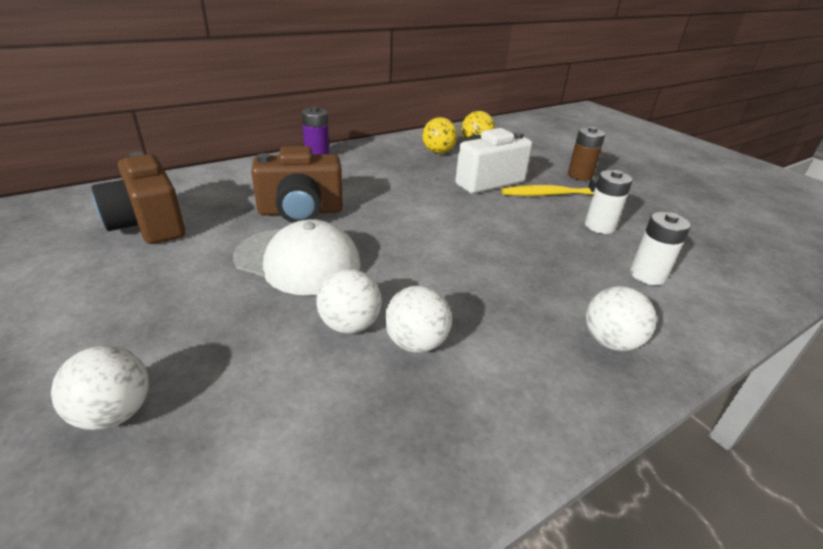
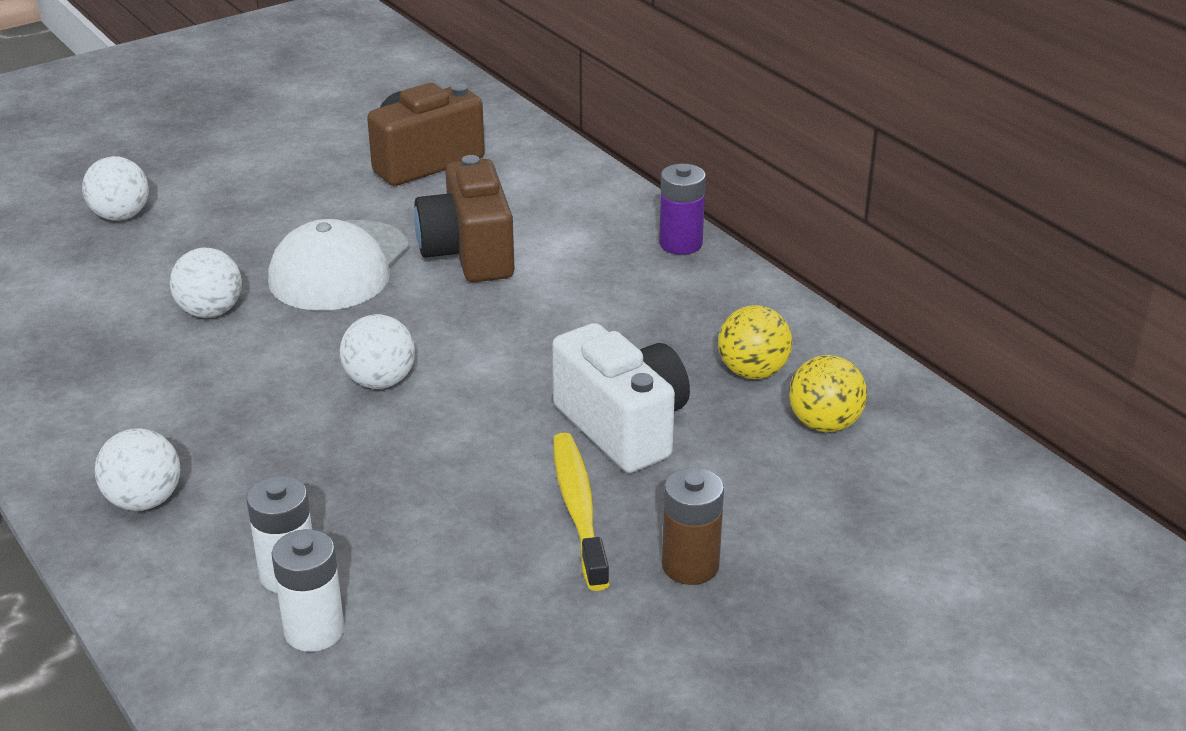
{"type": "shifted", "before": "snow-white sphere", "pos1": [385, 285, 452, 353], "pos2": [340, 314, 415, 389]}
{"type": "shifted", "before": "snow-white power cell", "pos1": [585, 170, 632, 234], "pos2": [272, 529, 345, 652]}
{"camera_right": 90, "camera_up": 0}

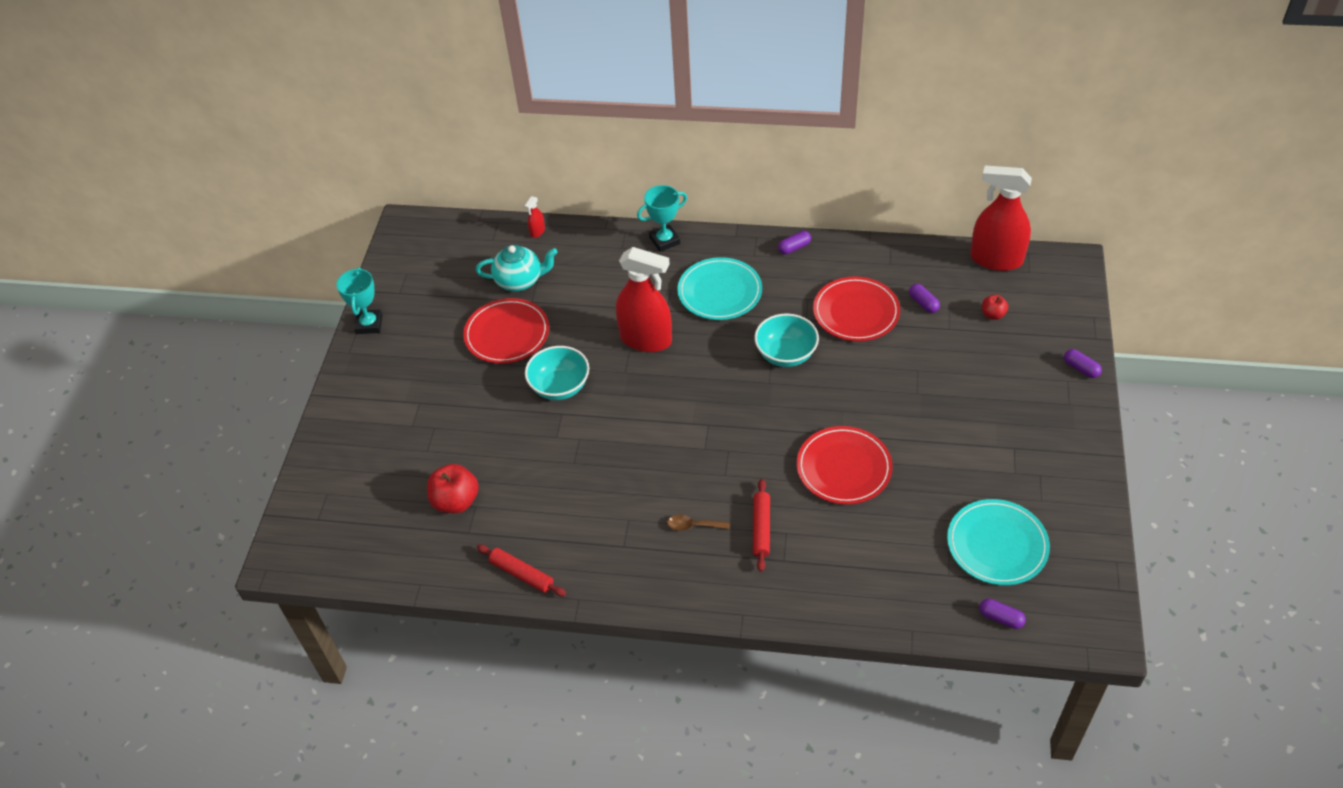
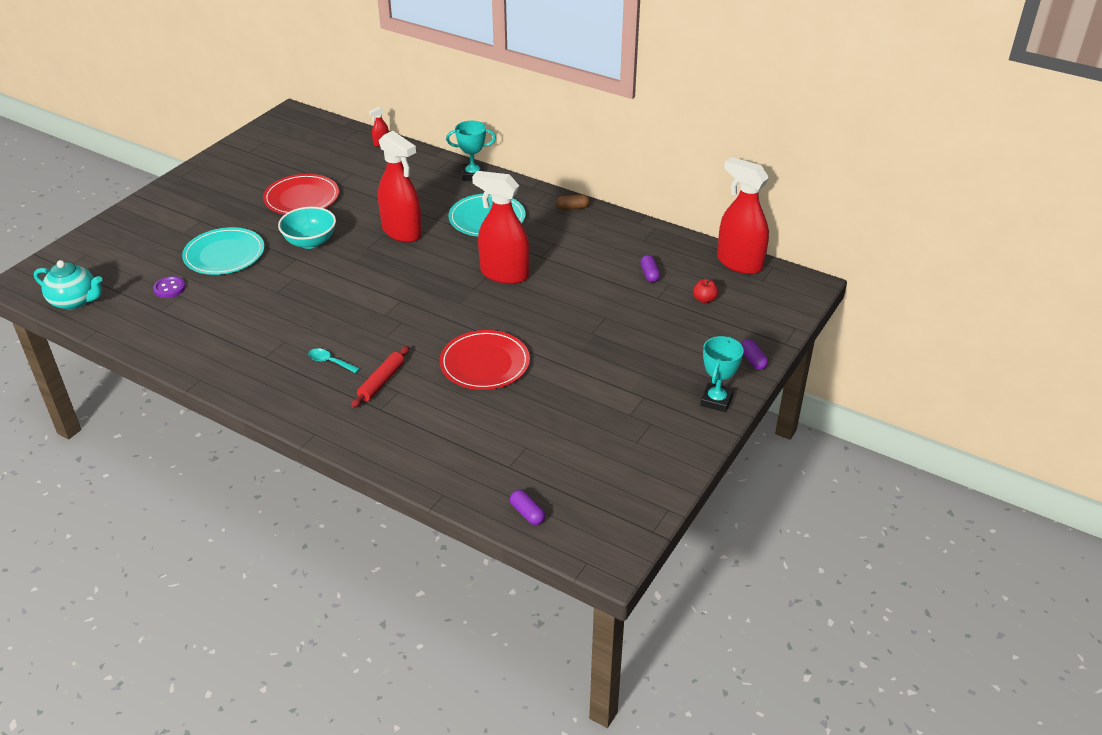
{"type": "gone", "before": "crimson dough roller", "pos1": [477, 544, 566, 596]}
{"type": "gone", "before": "crimson dinner plate", "pos1": [813, 276, 900, 341]}
{"type": "shifted", "before": "teal trophy", "pos1": [336, 267, 383, 334], "pos2": [700, 336, 744, 412]}
{"type": "shifted", "before": "teal teapot", "pos1": [476, 245, 558, 291], "pos2": [34, 260, 102, 310]}
{"type": "shifted", "before": "teal dinner plate", "pos1": [947, 499, 1050, 585], "pos2": [182, 227, 264, 275]}
{"type": "swapped", "before": "crimson apple fruit", "after": "violet button", "pos1": [427, 464, 479, 513], "pos2": [153, 276, 186, 298]}
{"type": "swapped", "before": "teal deep dish", "after": "crimson spray cleaner", "pos1": [754, 313, 819, 367], "pos2": [472, 171, 530, 284]}
{"type": "repainted", "before": "dark brown teaspoon", "after": "teal teaspoon", "pos1": [667, 515, 730, 531], "pos2": [308, 348, 360, 373]}
{"type": "repainted", "before": "violet pill shape", "after": "dark brown pill shape", "pos1": [778, 231, 811, 254], "pos2": [556, 194, 590, 210]}
{"camera_right": 20, "camera_up": -10}

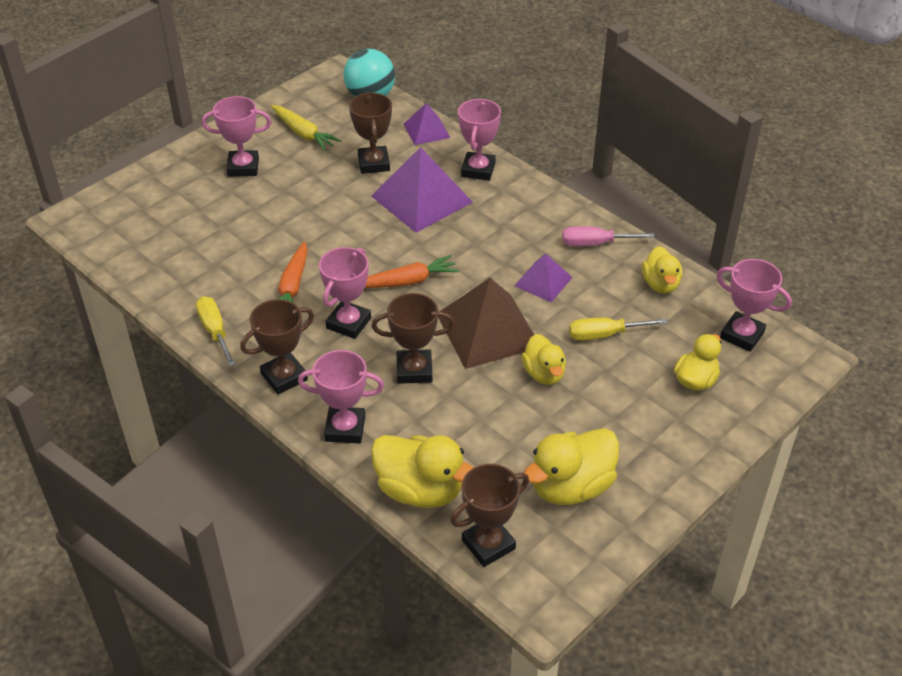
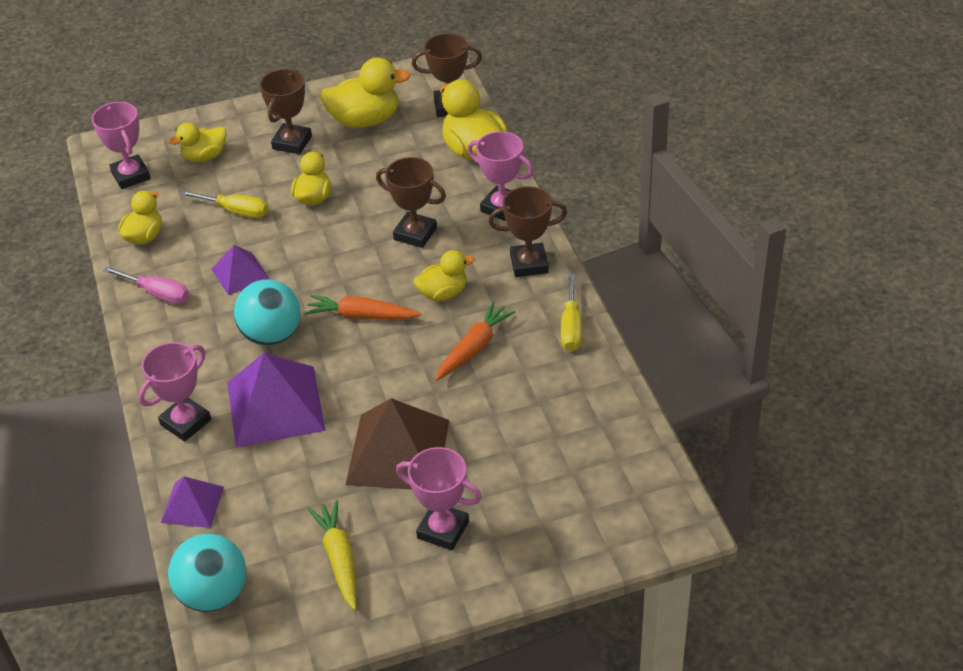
{"type": "new", "after": "teal sphere", "pos2": [234, 279, 301, 346]}
{"type": "shifted", "before": "dark brown trophy", "pos1": [349, 93, 392, 174], "pos2": [260, 69, 312, 154]}
{"type": "shifted", "before": "dark brown pyramid", "pos1": [438, 278, 534, 369], "pos2": [345, 398, 449, 490]}
{"type": "swapped", "before": "pink trophy", "after": "yellow duck", "pos1": [319, 247, 371, 339], "pos2": [414, 250, 475, 301]}
{"camera_right": -150, "camera_up": 0}

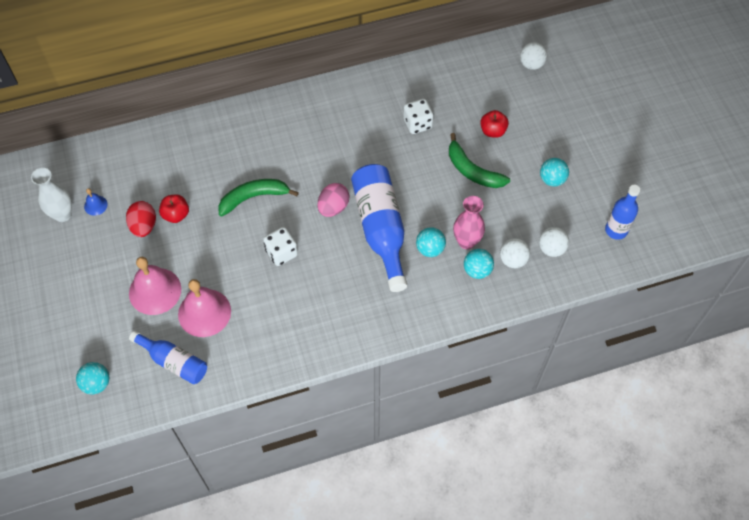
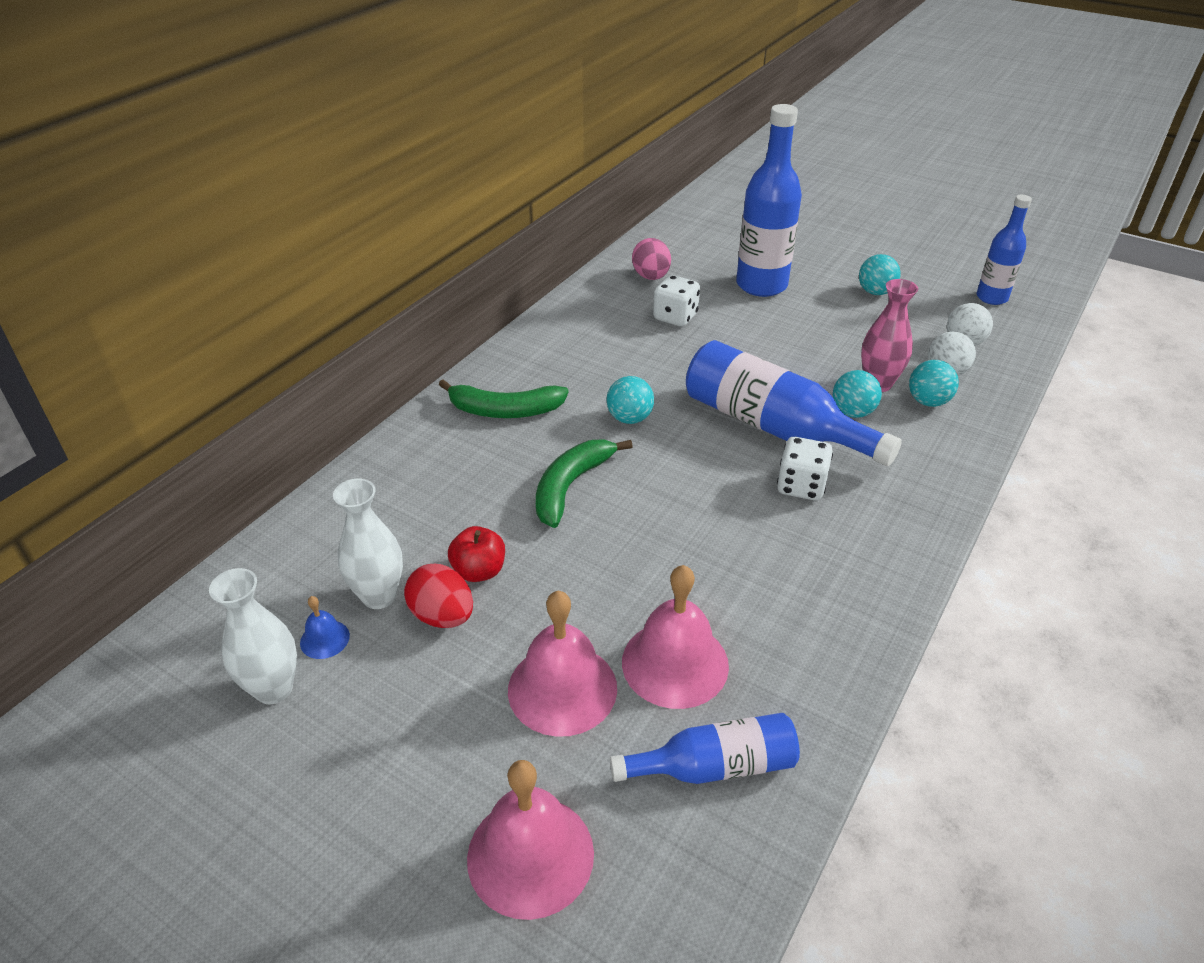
{"type": "gone", "before": "snow-white sphere", "pos1": [520, 42, 547, 70]}
{"type": "new", "after": "snow-white tall vase", "pos2": [333, 479, 403, 609]}
{"type": "new", "after": "pink school bell", "pos2": [467, 760, 594, 920]}
{"type": "shifted", "before": "teal sphere", "pos1": [76, 362, 109, 394], "pos2": [607, 376, 654, 424]}
{"type": "shifted", "before": "snow-white dice", "pos1": [263, 227, 298, 266], "pos2": [777, 437, 833, 501]}
{"type": "shifted", "before": "pink egg shape", "pos1": [318, 183, 349, 217], "pos2": [632, 238, 671, 280]}
{"type": "shifted", "before": "green banana", "pos1": [449, 133, 510, 188], "pos2": [439, 379, 569, 418]}
{"type": "swapped", "before": "crimson apple fruit", "after": "royal blue flask", "pos1": [480, 110, 509, 138], "pos2": [736, 104, 802, 297]}
{"camera_right": -40, "camera_up": -20}

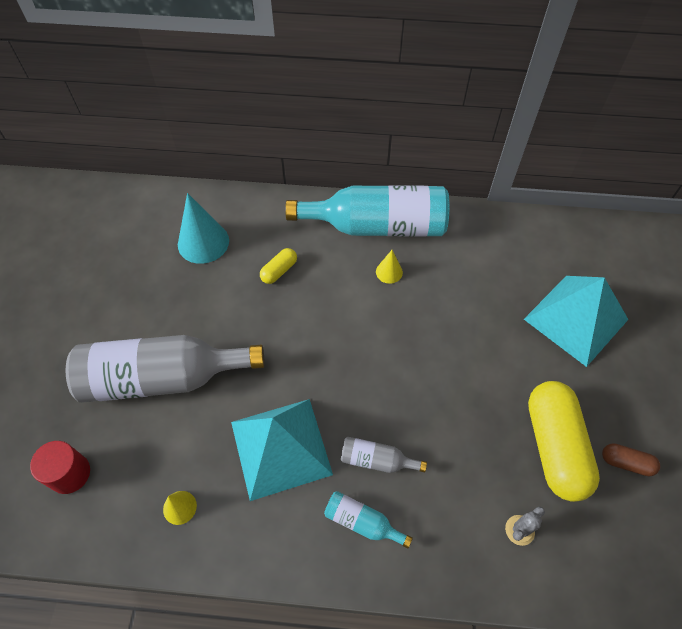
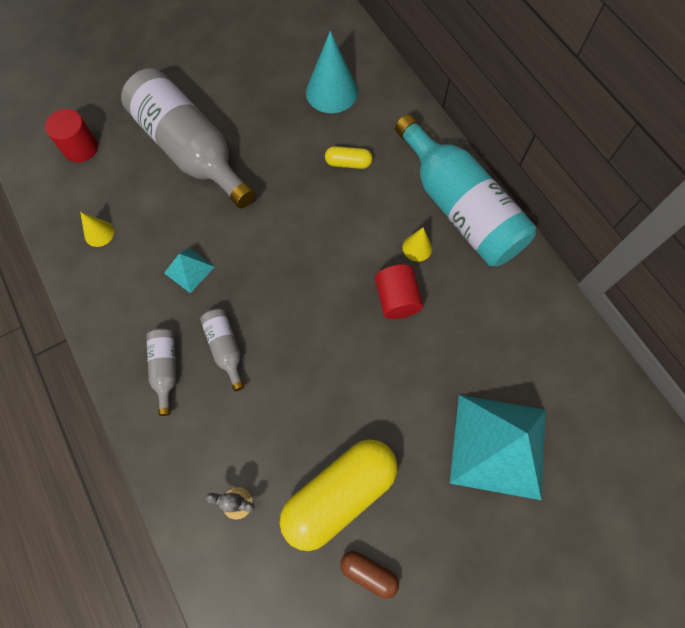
{"type": "new", "after": "crimson cylinder", "pos2": [375, 264, 423, 319]}
{"type": "repainted", "before": "teal flask", "after": "grey flask", "pos1": [324, 491, 413, 548], "pos2": [147, 328, 177, 416]}
{"type": "rotated", "before": "dark brown pill shape", "pos1": [602, 443, 660, 476], "pos2": [340, 551, 399, 599], "turn": -45}
{"type": "scaled", "before": "teal pyramid", "pos1": [231, 399, 333, 501], "pos2": [164, 247, 214, 293], "scale": 0.45}
{"camera_right": 55, "camera_up": 10}

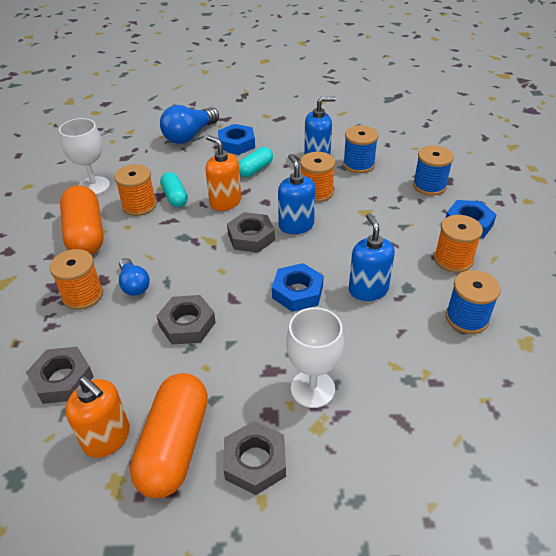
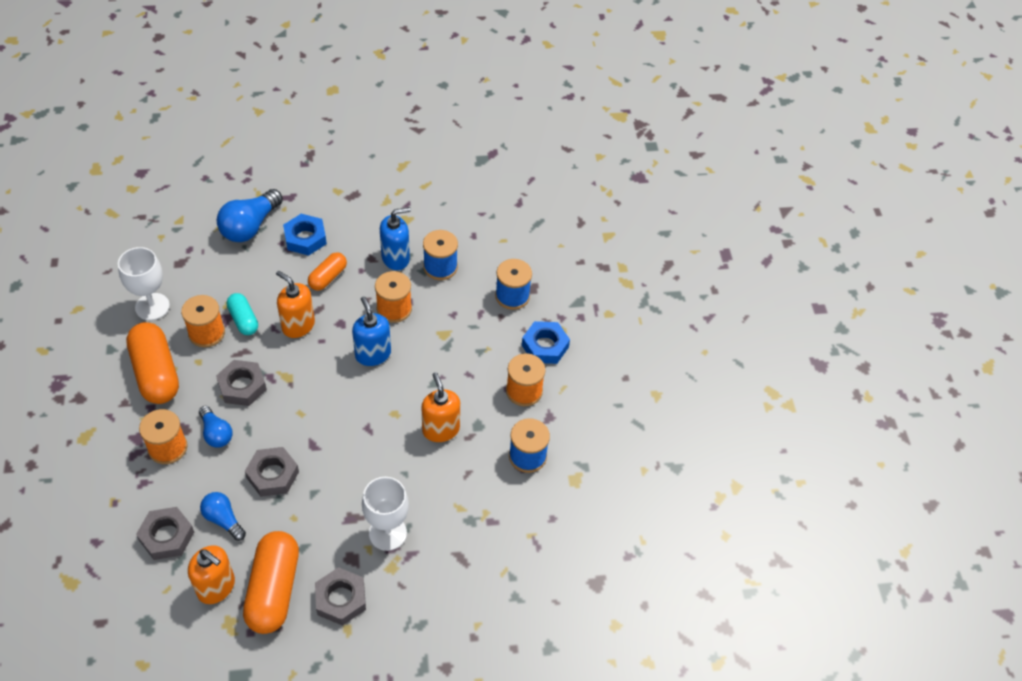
{"type": "gone", "before": "royal blue hex nut", "pos1": [272, 263, 324, 312]}
{"type": "new", "after": "royal blue light bulb", "pos2": [200, 492, 246, 541]}
{"type": "shifted", "before": "grey hex nut", "pos1": [227, 212, 275, 253], "pos2": [216, 360, 267, 406]}
{"type": "repainted", "before": "teal pill shape", "after": "orange pill shape", "pos1": [239, 147, 273, 177], "pos2": [308, 252, 347, 291]}
{"type": "repainted", "before": "royal blue soap pump", "after": "orange soap pump", "pos1": [349, 213, 395, 301], "pos2": [421, 372, 460, 442]}
{"camera_right": -10, "camera_up": 10}

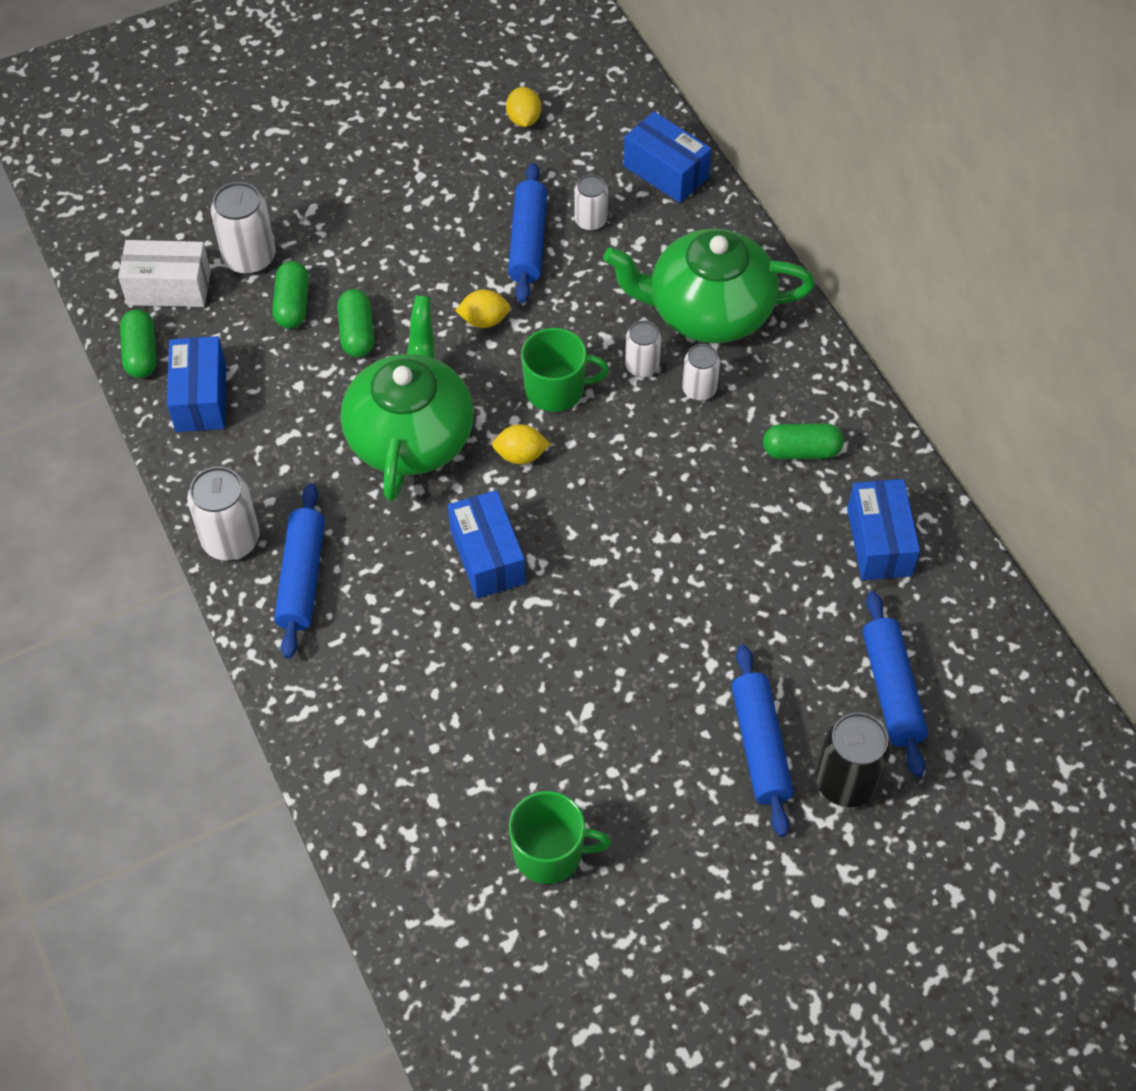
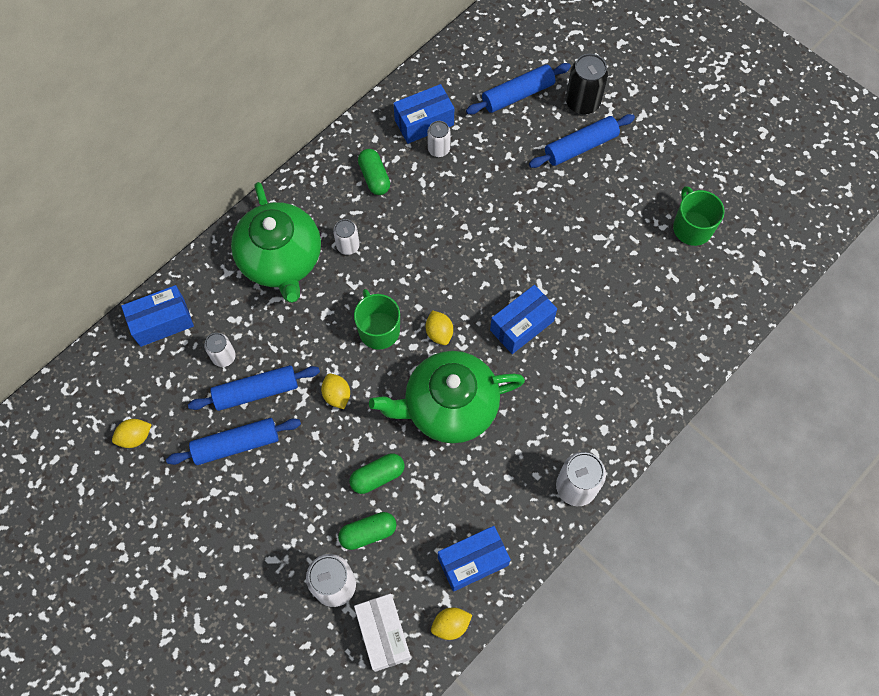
{"type": "shifted", "before": "royal blue dough roller", "pos1": [274, 484, 325, 659], "pos2": [166, 418, 301, 465]}
{"type": "shifted", "before": "snow-white soda can", "pos1": [625, 321, 661, 377], "pos2": [427, 121, 451, 157]}
{"type": "swapped", "before": "green pill shape", "after": "yellow toy lemon", "pos1": [120, 309, 157, 378], "pos2": [431, 607, 472, 640]}
{"type": "rotated", "before": "royal blue package", "pos1": [624, 112, 711, 203], "pos2": [121, 285, 194, 347], "turn": 45}
{"camera_right": -110, "camera_up": 10}

